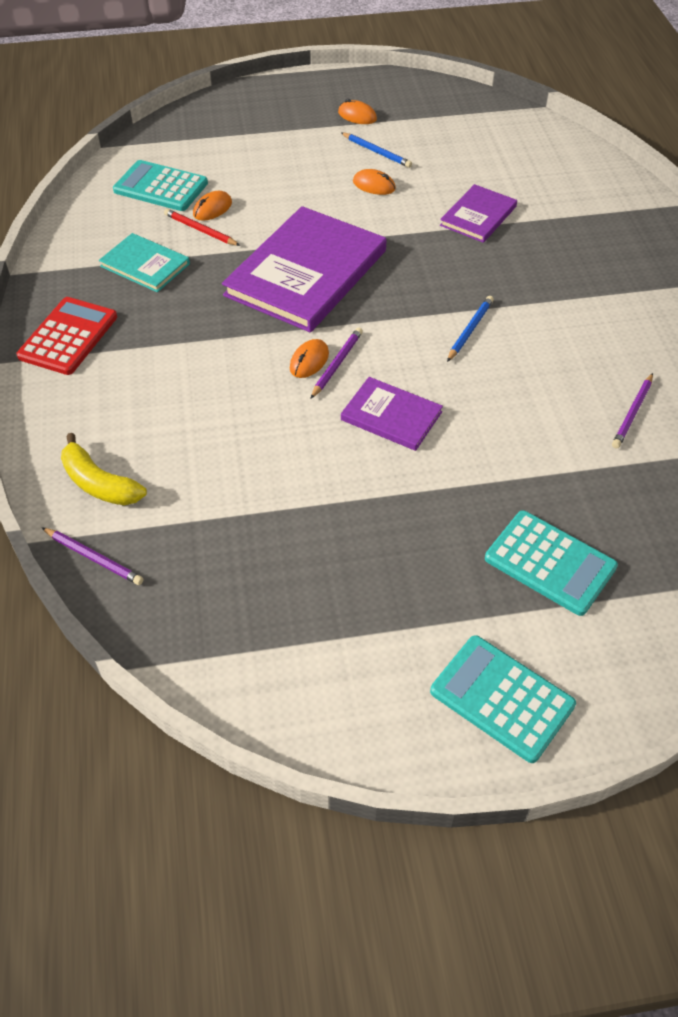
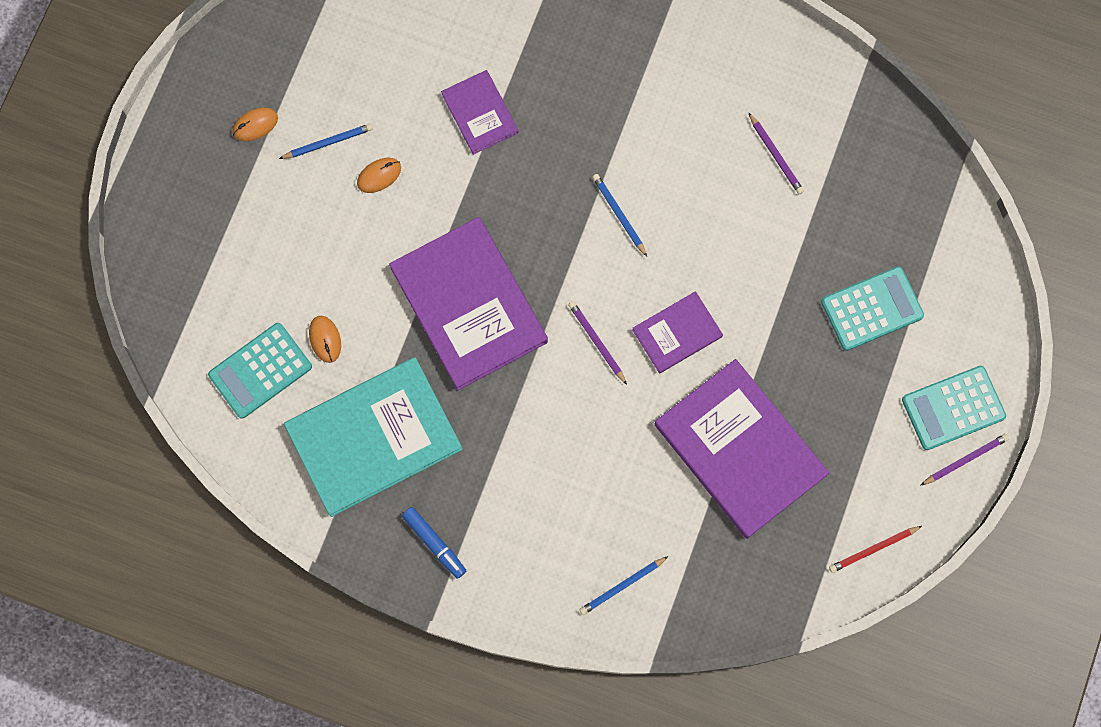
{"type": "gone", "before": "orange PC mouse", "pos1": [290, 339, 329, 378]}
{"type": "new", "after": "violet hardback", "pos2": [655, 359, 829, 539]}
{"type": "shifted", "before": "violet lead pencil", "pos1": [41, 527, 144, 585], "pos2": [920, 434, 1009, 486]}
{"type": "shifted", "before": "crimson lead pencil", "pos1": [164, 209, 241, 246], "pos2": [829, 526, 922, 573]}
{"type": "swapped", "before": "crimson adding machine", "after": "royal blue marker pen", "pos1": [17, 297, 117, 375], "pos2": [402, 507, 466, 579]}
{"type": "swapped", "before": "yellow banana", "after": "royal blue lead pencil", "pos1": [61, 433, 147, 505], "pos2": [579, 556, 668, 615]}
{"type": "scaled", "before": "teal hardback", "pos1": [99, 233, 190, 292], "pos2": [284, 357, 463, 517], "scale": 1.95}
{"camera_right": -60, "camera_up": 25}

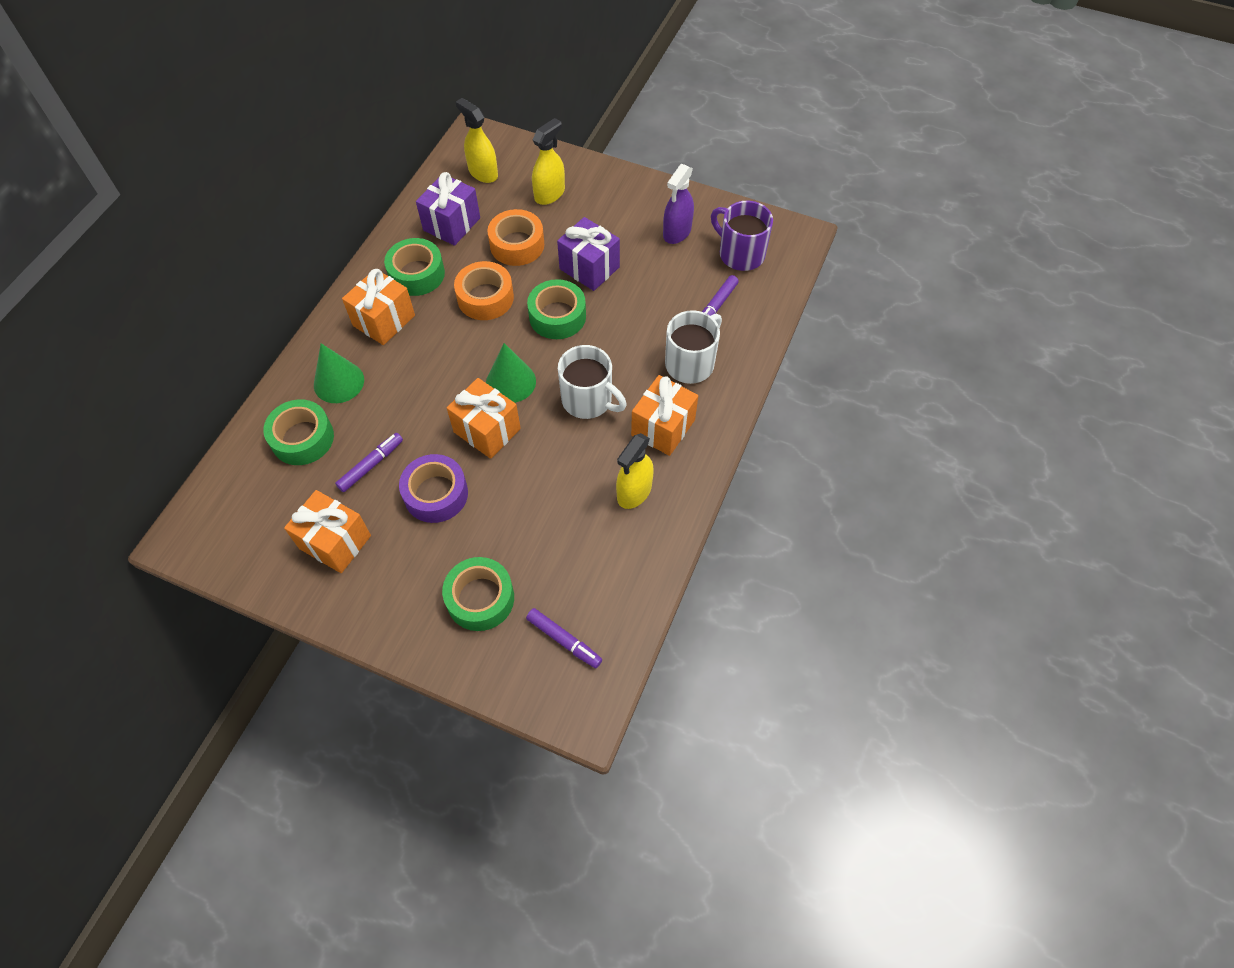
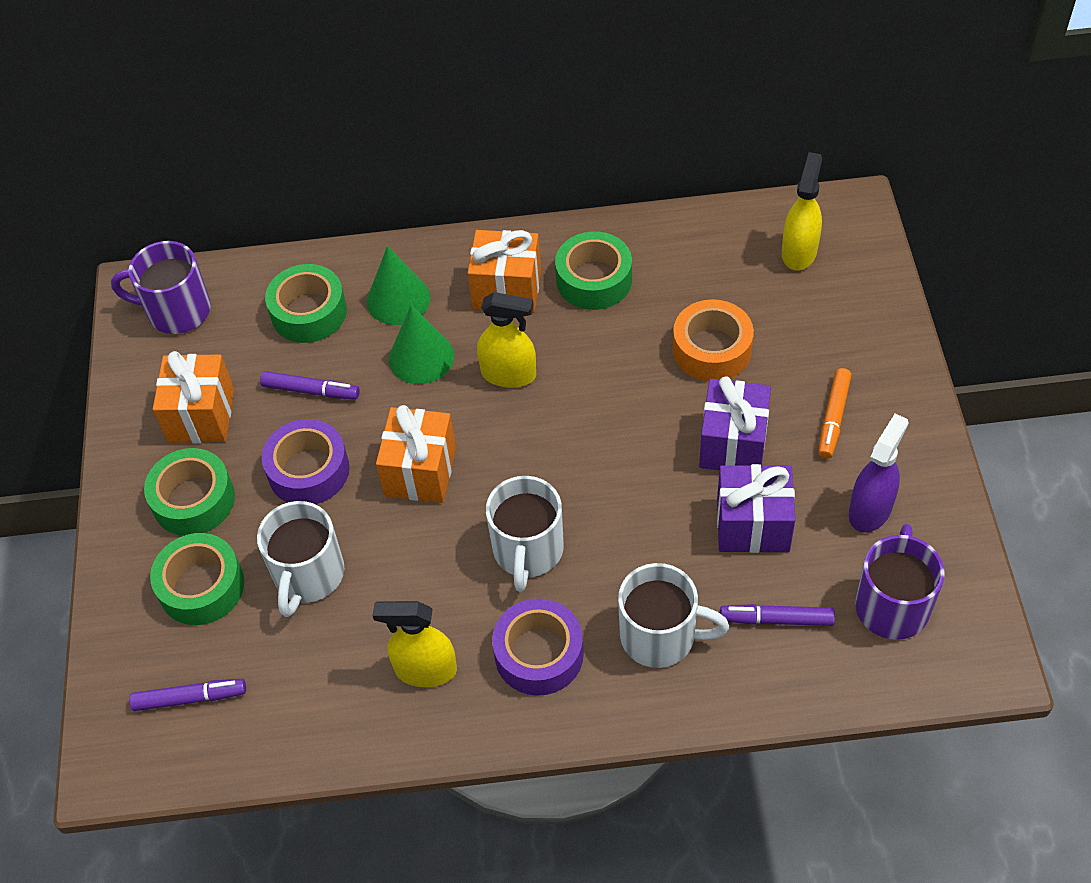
{"type": "gone", "before": "orange roll of tape", "pos1": [454, 261, 514, 320]}
{"type": "new", "after": "violet coffee mug", "pos2": [111, 241, 211, 334]}
{"type": "new", "after": "snow-white coffee mug", "pos2": [257, 501, 344, 617]}
{"type": "new", "after": "orange marker pen", "pos2": [818, 368, 852, 459]}
{"type": "shifted", "before": "violet present", "pos1": [416, 172, 480, 246], "pos2": [717, 464, 795, 553]}
{"type": "shifted", "before": "green solid cone", "pos1": [486, 343, 536, 403], "pos2": [389, 305, 454, 384]}
{"type": "shifted", "before": "green roll of tape", "pos1": [527, 279, 586, 339], "pos2": [144, 448, 235, 536]}
{"type": "shifted", "before": "yellow spray cleaner", "pos1": [532, 118, 565, 205], "pos2": [477, 292, 536, 388]}
{"type": "swapped", "before": "orange present", "after": "violet roll of tape", "pos1": [631, 375, 698, 456], "pos2": [492, 598, 584, 696]}
{"type": "rotated", "before": "violet marker pen", "pos1": [526, 608, 602, 668], "pos2": [129, 679, 246, 711], "turn": -105}
{"type": "rotated", "before": "violet spray cleaner", "pos1": [663, 164, 694, 244], "pos2": [849, 414, 909, 532], "turn": 120}
{"camera_right": 65, "camera_up": -5}

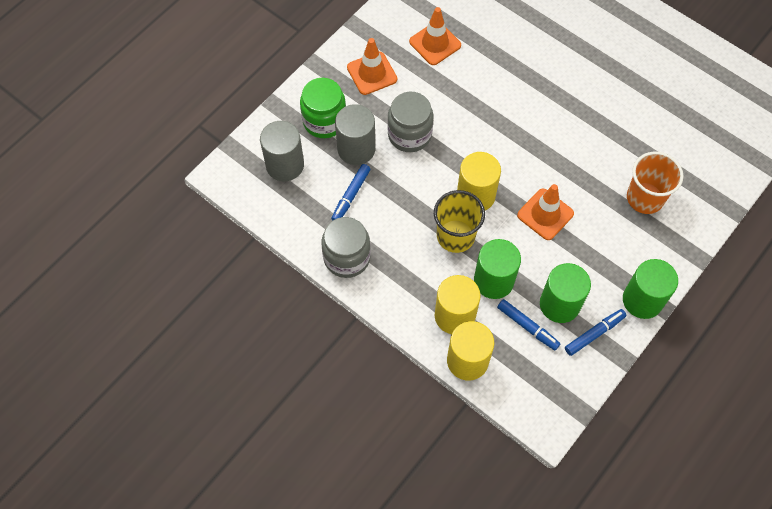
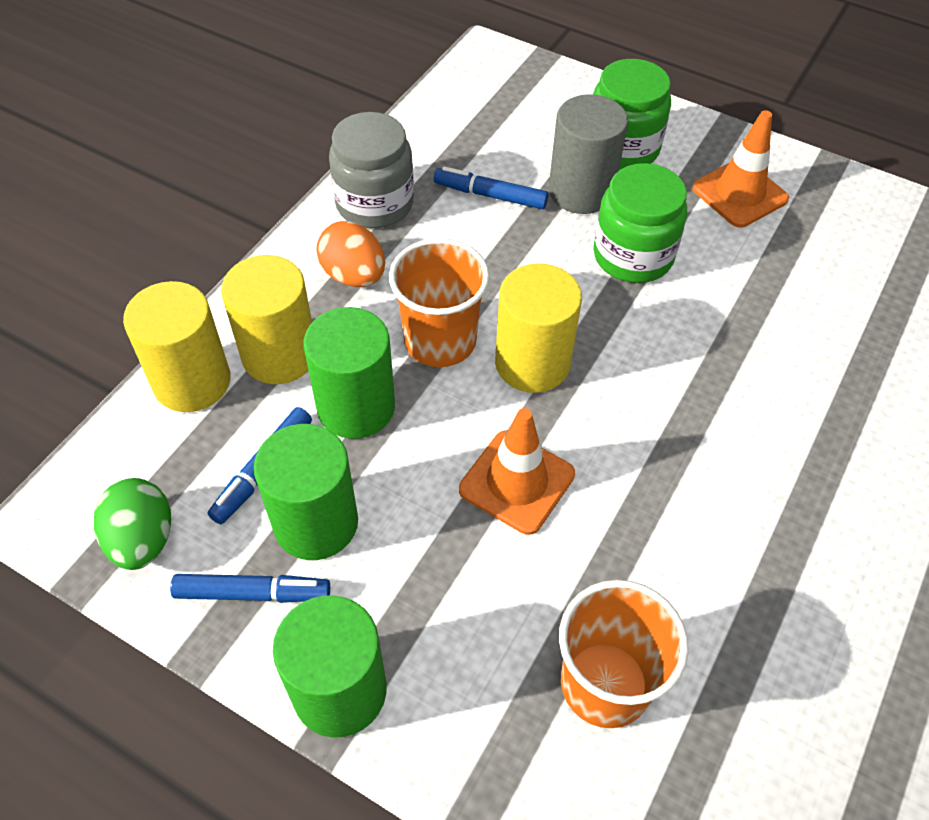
{"type": "gone", "before": "grey cylinder", "pos1": [260, 121, 304, 181]}
{"type": "gone", "before": "orange safety cone", "pos1": [409, 7, 461, 65]}
{"type": "new", "after": "green egg shape", "pos2": [94, 478, 171, 570]}
{"type": "new", "after": "orange egg shape", "pos2": [316, 221, 385, 287]}
{"type": "repainted", "before": "grey jam jar", "after": "green jam jar", "pos1": [387, 92, 434, 152], "pos2": [594, 163, 687, 283]}
{"type": "repainted", "before": "yellow cup", "after": "orange cup", "pos1": [434, 190, 485, 253], "pos2": [389, 238, 490, 367]}
{"type": "rotated", "before": "royal blue marker pen", "pos1": [565, 309, 627, 356], "pos2": [170, 574, 330, 603], "turn": -45}
{"camera_right": 80, "camera_up": -10}

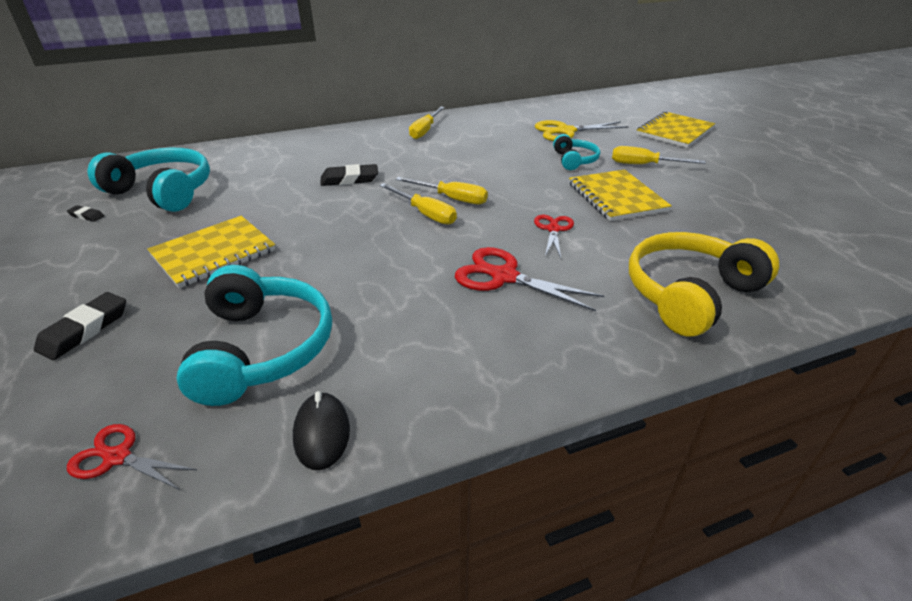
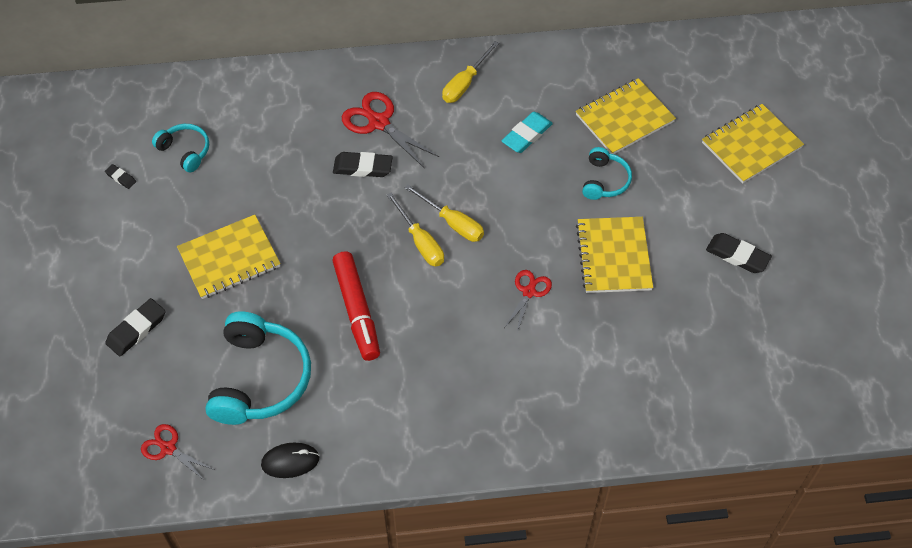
{"type": "gone", "before": "yellow screwdriver", "pos1": [612, 146, 706, 164]}
{"type": "gone", "before": "yellow headphones", "pos1": [629, 232, 779, 337]}
{"type": "new", "after": "crimson marker pen", "pos2": [332, 251, 380, 361]}
{"type": "new", "after": "teal pencil eraser", "pos2": [501, 112, 553, 153]}
{"type": "new", "after": "jet-black pencil eraser", "pos2": [706, 233, 772, 273]}
{"type": "shifted", "before": "crimson pair of scissors", "pos1": [455, 247, 604, 312], "pos2": [342, 92, 439, 168]}
{"type": "swapped", "before": "yellow pair of scissors", "after": "yellow exercise book", "pos1": [535, 120, 629, 141], "pos2": [576, 78, 676, 154]}
{"type": "rotated", "before": "jet-black PC mouse", "pos1": [293, 391, 350, 470], "pos2": [261, 443, 320, 478], "turn": 75}
{"type": "scaled", "before": "teal headphones", "pos1": [88, 148, 210, 212], "pos2": [152, 124, 209, 173], "scale": 0.53}
{"camera_right": 15, "camera_up": 20}

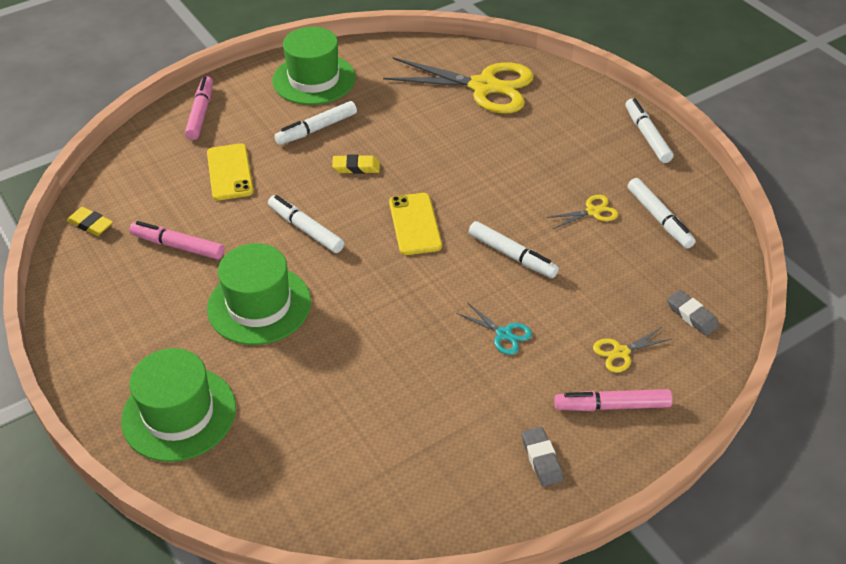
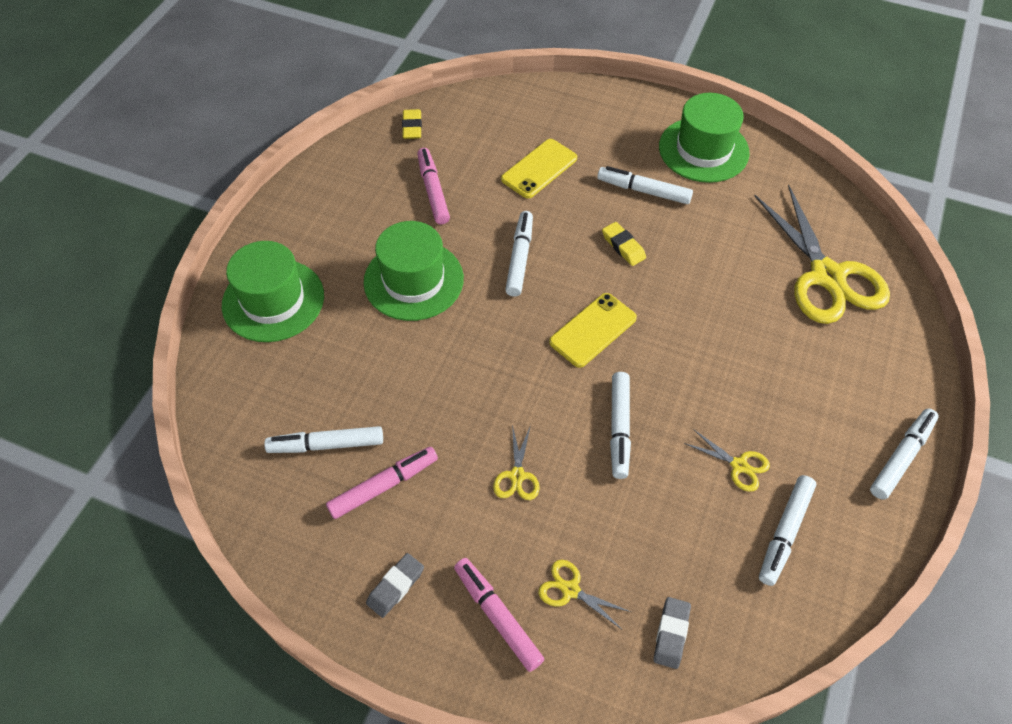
{"type": "new", "after": "snow-white marker pen", "pos2": [264, 426, 383, 453]}
{"type": "shifted", "before": "pink marker pen", "pos1": [185, 76, 213, 140], "pos2": [326, 447, 438, 519]}
{"type": "repainted", "before": "teal pair of scissors", "after": "yellow pair of scissors", "pos1": [456, 302, 532, 355], "pos2": [493, 425, 540, 500]}
{"camera_right": 55, "camera_up": 10}

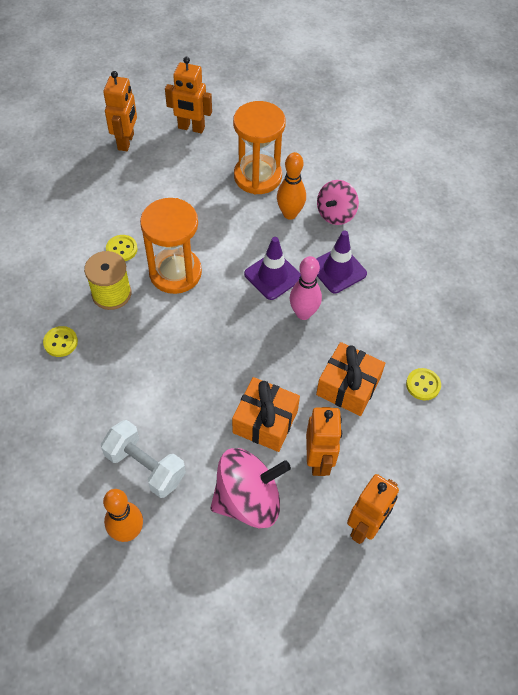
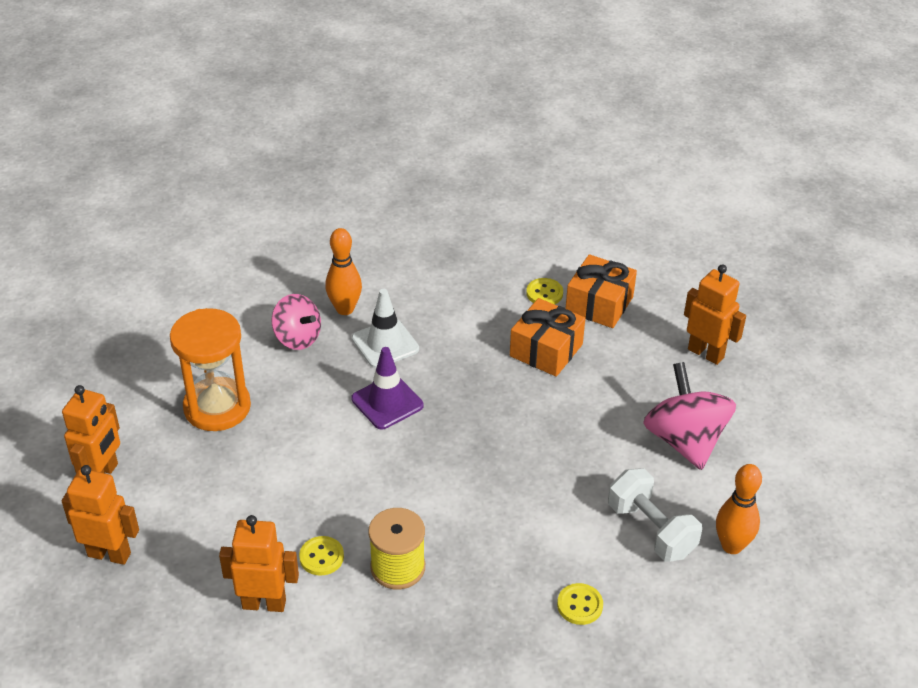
{"type": "gone", "before": "orange hourglass", "pos1": [140, 198, 202, 294]}
{"type": "gone", "before": "pink tenpin", "pos1": [290, 256, 322, 320]}
{"type": "shifted", "before": "yellow button", "pos1": [43, 326, 78, 357], "pos2": [557, 583, 603, 625]}
{"type": "shifted", "before": "orange present", "pos1": [232, 377, 300, 452], "pos2": [565, 254, 637, 328]}
{"type": "shifted", "before": "orange tenpin", "pos1": [277, 152, 306, 220], "pos2": [325, 228, 362, 315]}
{"type": "shifted", "before": "orange robot figure", "pos1": [306, 407, 342, 476], "pos2": [219, 515, 299, 612]}
{"type": "repainted", "before": "violet safety cone", "after": "snow-white safety cone", "pos1": [316, 231, 367, 293], "pos2": [352, 289, 419, 368]}
{"type": "rotated", "before": "snow-white hand weight", "pos1": [101, 420, 186, 498], "pos2": [608, 469, 702, 562], "turn": -75}
{"camera_right": -85, "camera_up": -15}

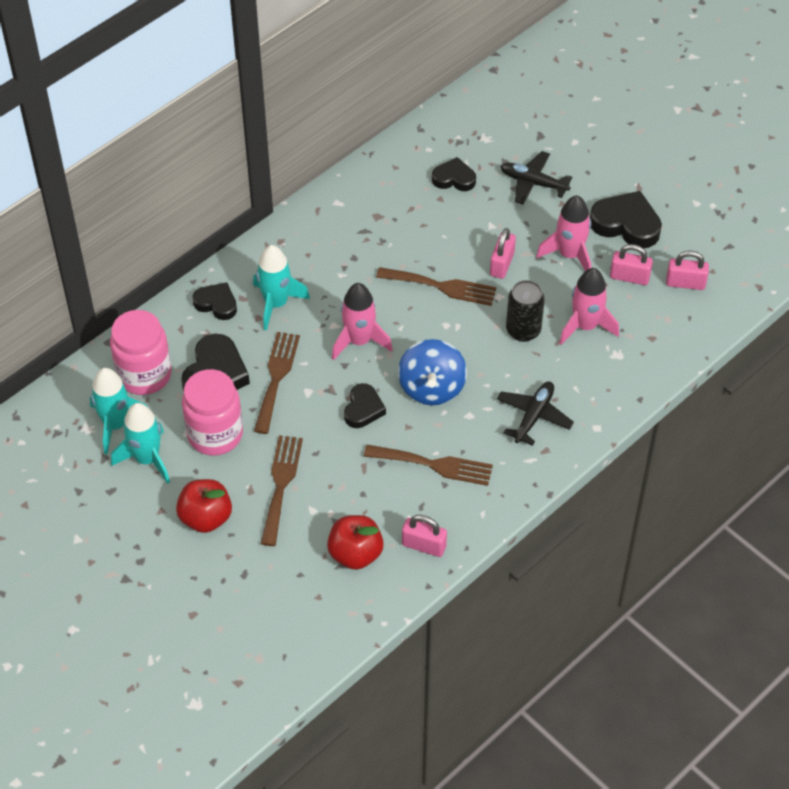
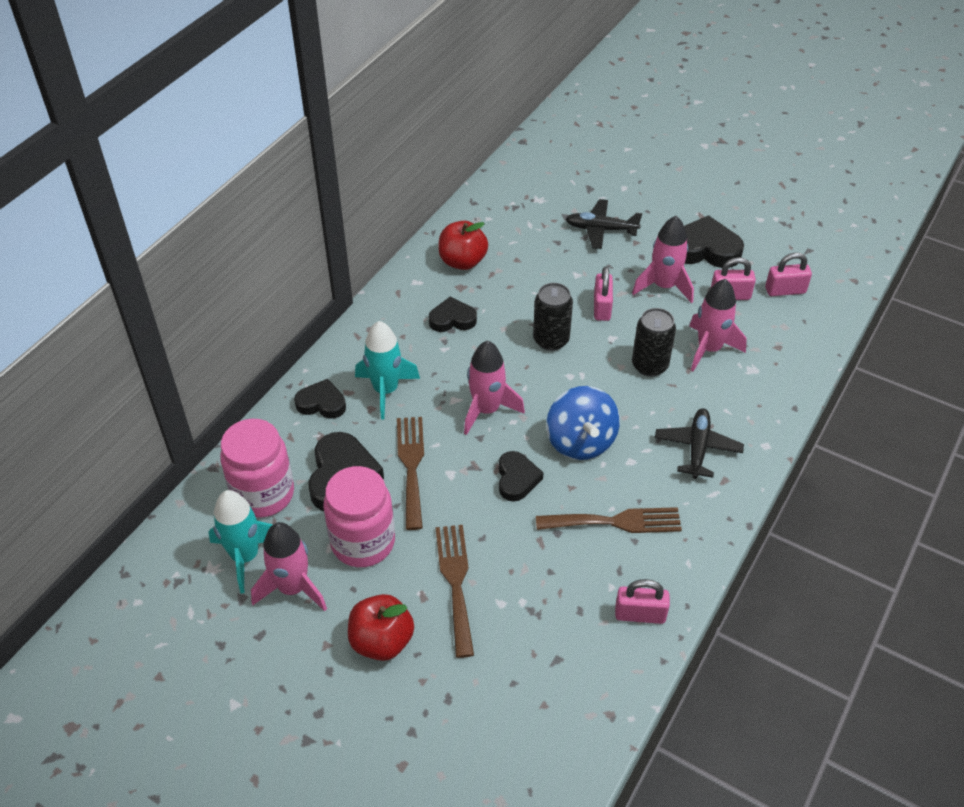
{"type": "shifted", "before": "crimson apple fruit", "pos1": [327, 515, 384, 570], "pos2": [438, 221, 488, 270]}
{"type": "shifted", "before": "jet-black love heart", "pos1": [432, 157, 476, 191], "pos2": [429, 296, 477, 332]}
{"type": "swapped", "before": "dark brown table fork", "after": "jet-black soda can", "pos1": [376, 267, 497, 306], "pos2": [533, 283, 573, 351]}
{"type": "repainted", "before": "teal rocket", "after": "pink rocket", "pos1": [111, 403, 170, 484], "pos2": [251, 522, 327, 611]}
{"camera_right": -15, "camera_up": -5}

